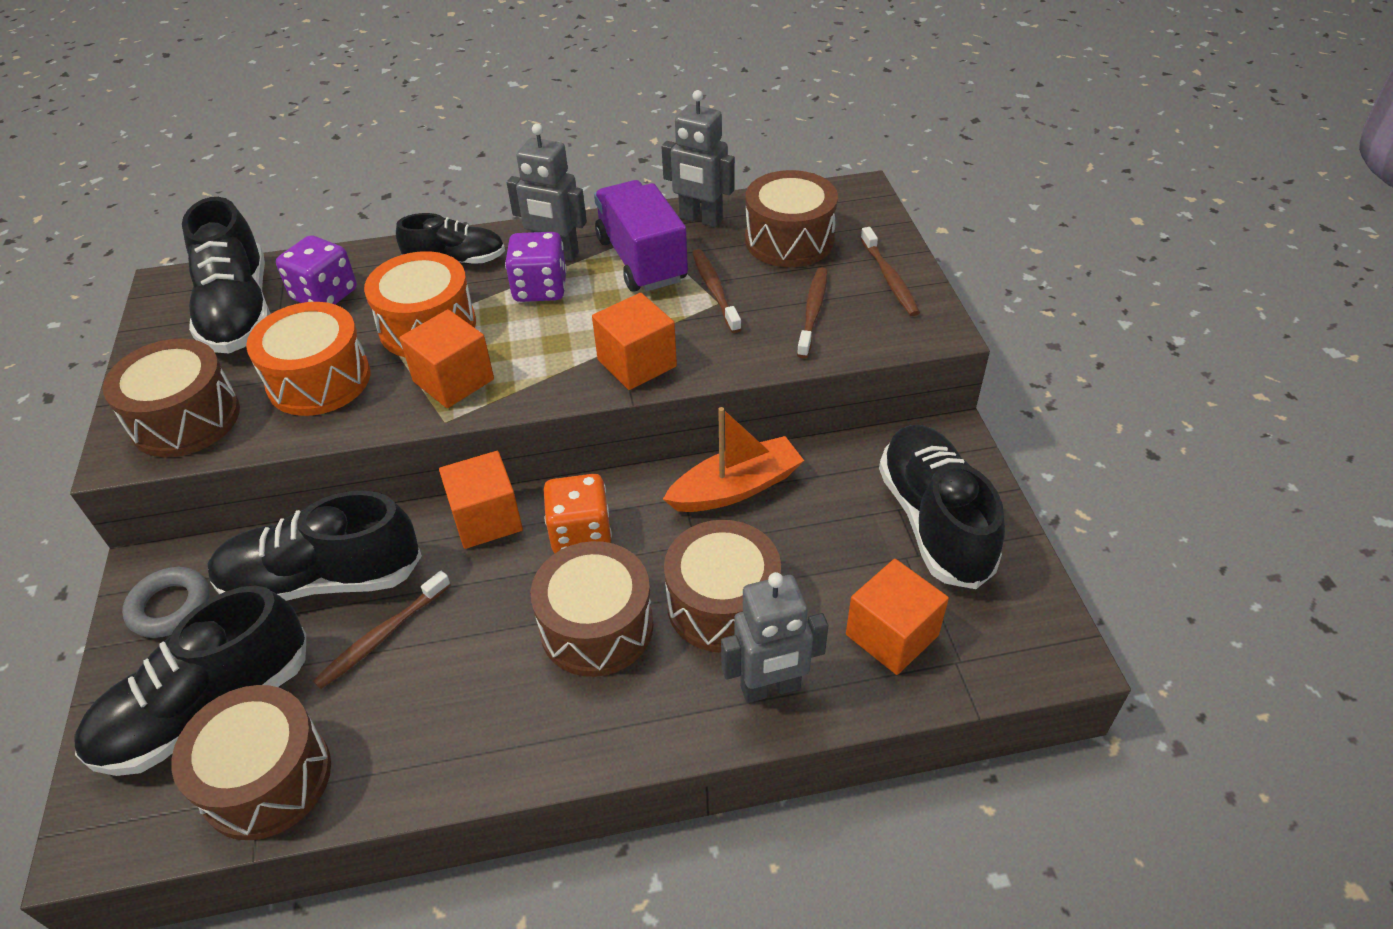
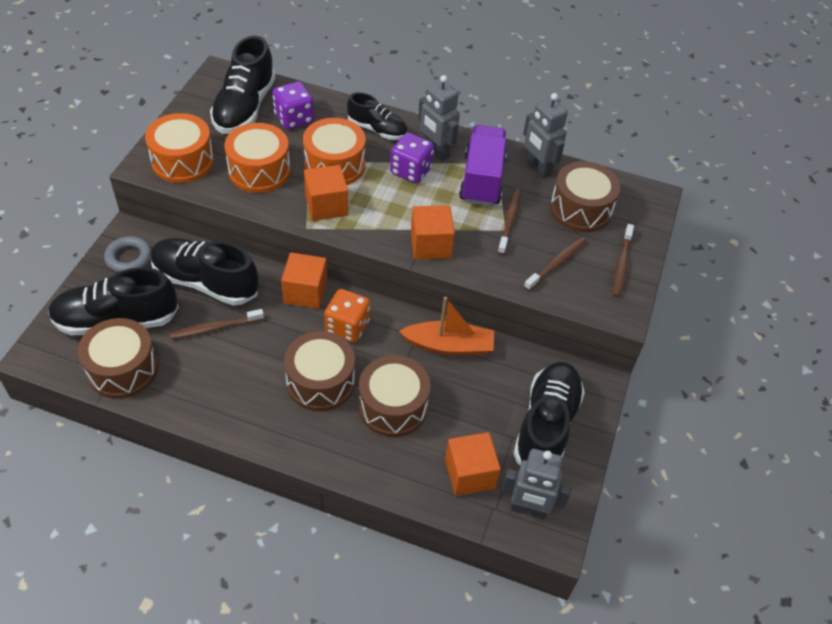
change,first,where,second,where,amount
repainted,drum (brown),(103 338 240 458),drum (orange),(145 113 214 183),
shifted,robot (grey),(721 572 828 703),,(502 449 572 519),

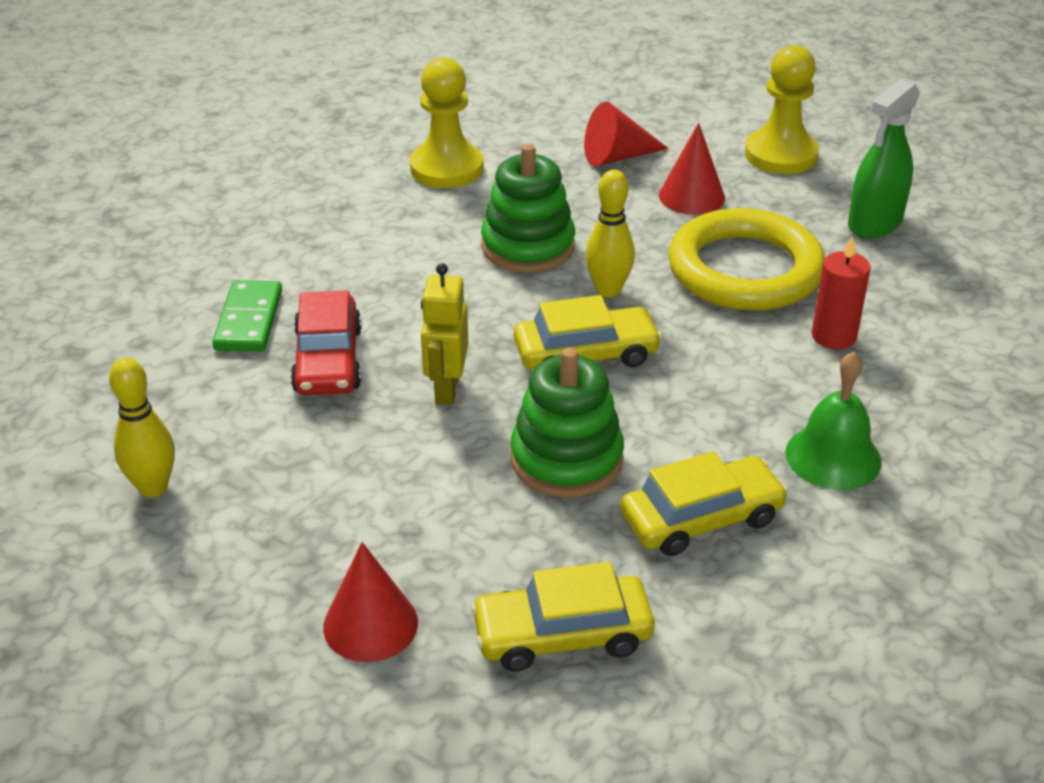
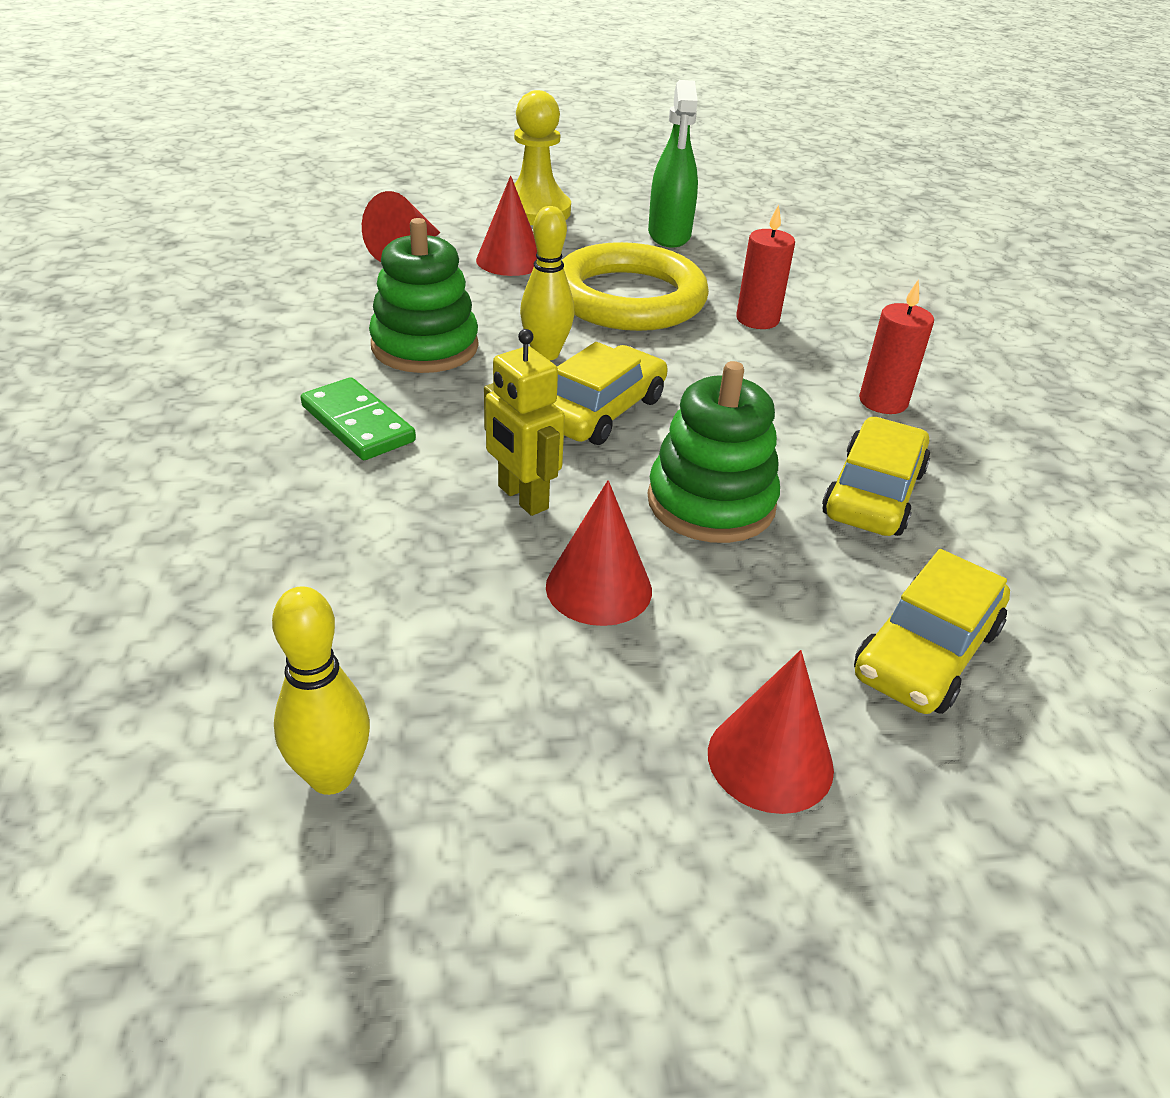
change,first,where,second,where,amount
gone,pawn (yellow),(410 58 484 188),,,
shifted,domino (green),(212 280 282 352),,(301 377 416 460),
gone,car (red),(290 290 362 395),,,
swapped,bell (green),(785 352 882 490),candle (red),(859 279 934 414),
new,,,cone (red),(546 480 652 626),

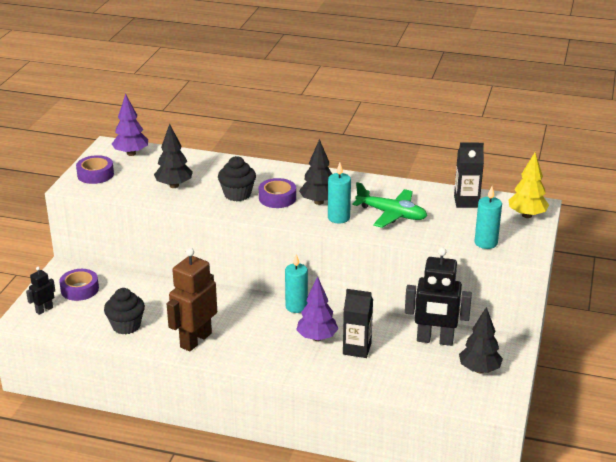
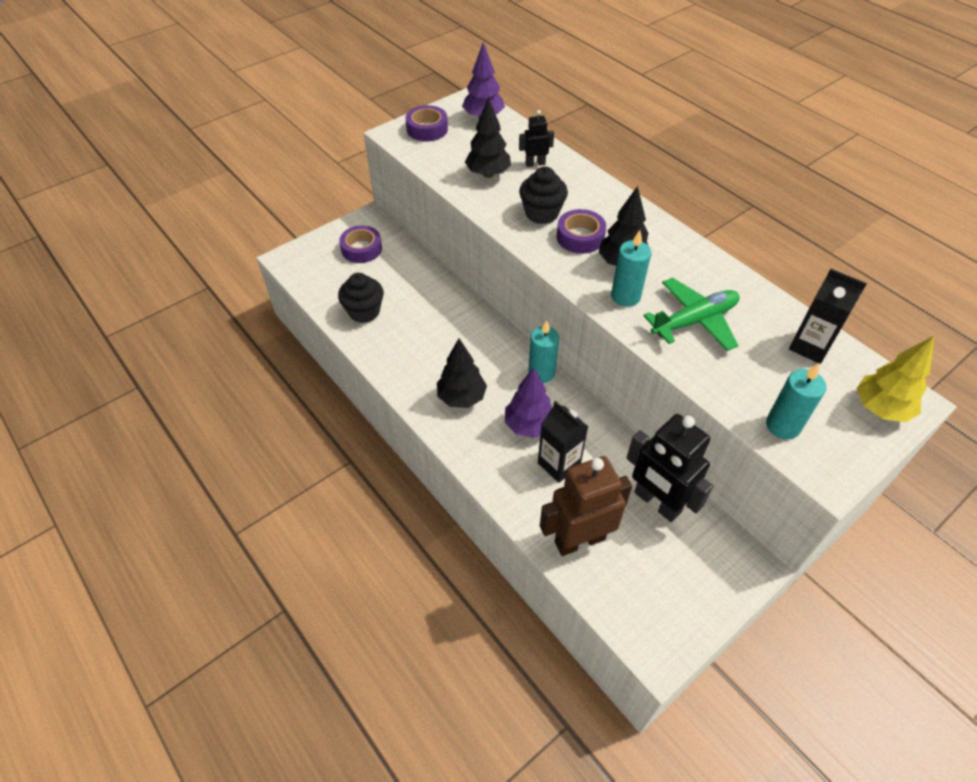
change,first,where,second,where,amount
rotated,plane (green),(352 182 427 228),,(643 278 740 351),90 degrees counterclockwise
shifted,robot (brown),(167 248 217 351),,(540 456 632 556),
shifted,robot (black),(26 267 55 315),,(519 110 554 167),
shifted,tree (black),(459 307 503 373),,(437 338 487 408),

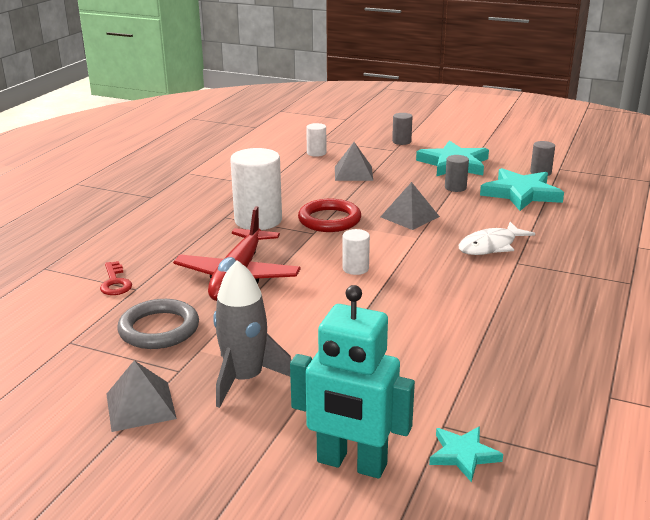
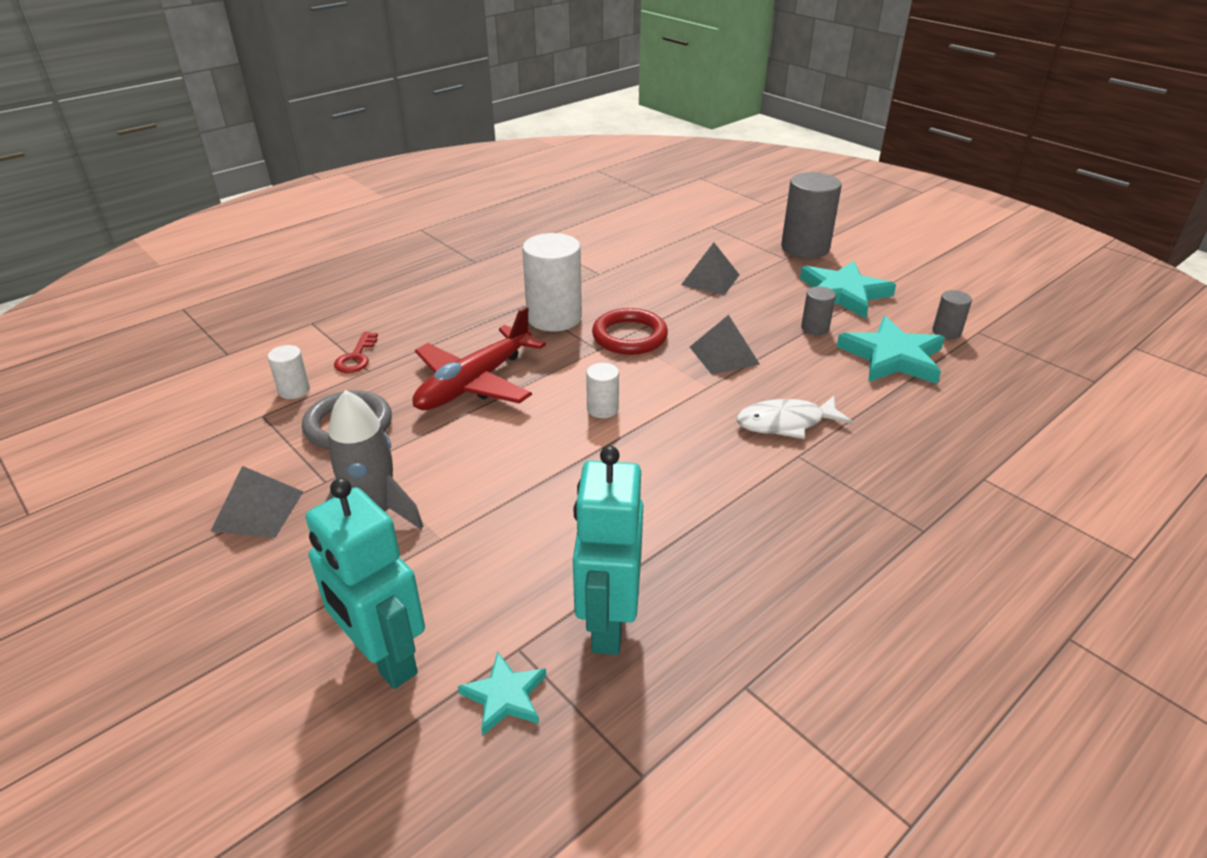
change,first,where,second,where,amount
scaled,cylinder (grey),(392 113 413 145),,(781 172 842 258),x2.02
shifted,cylinder (white),(306 123 326 157),,(268 345 310 399),
new,,,robot (turquoise),(573 446 643 655),

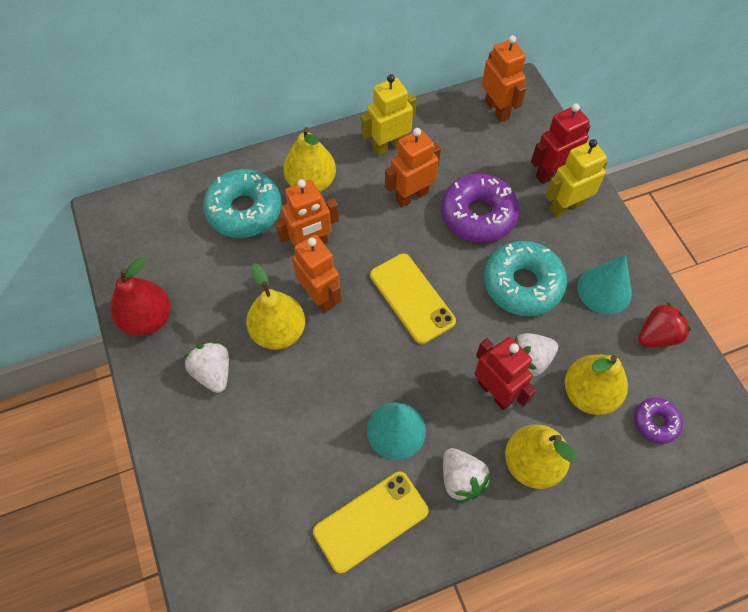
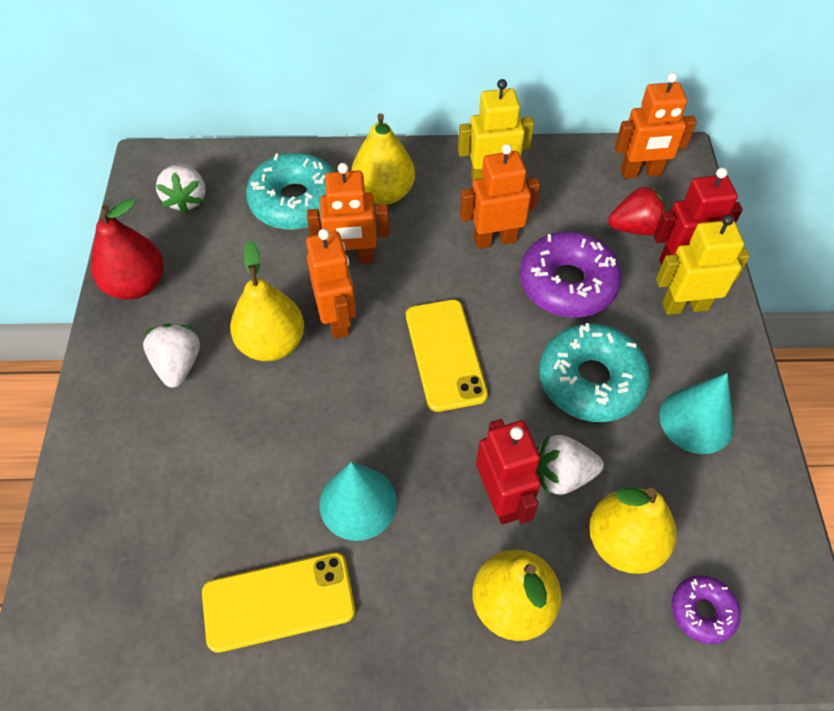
change,first,where,second,where,amount
rotated,robot (orange),(482 35 526 122),,(615 72 697 179),90 degrees clockwise
shifted,strawberry (red),(638 302 691 347),,(608 185 667 235),
shifted,strawberry (white),(443 448 491 503),,(156 163 205 214),

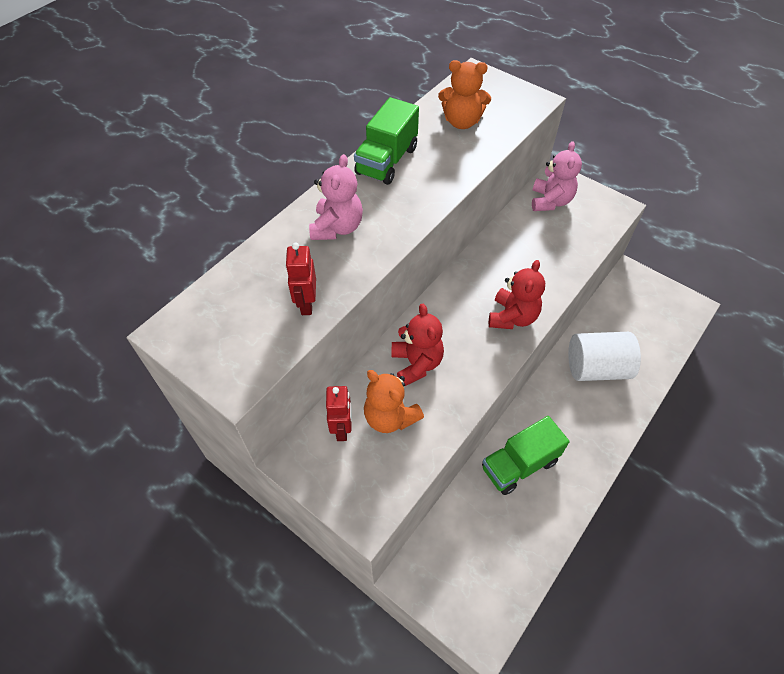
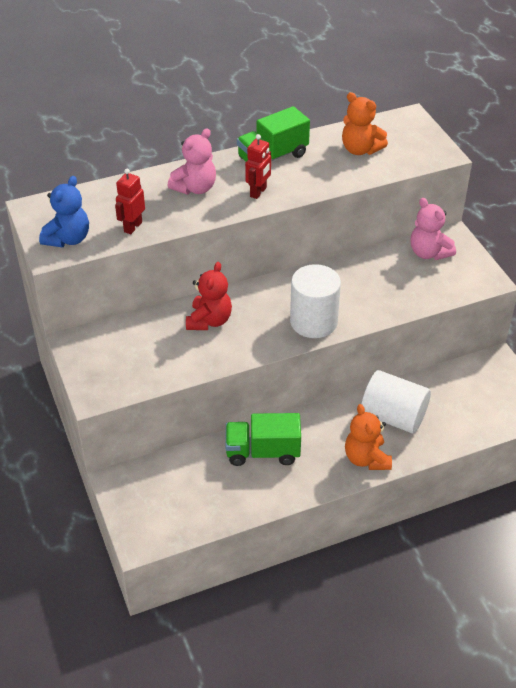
change,first,where,second,where,amount
rotated,teddy bear (pink),(532 141 582 211),,(411 198 456 260),105 degrees clockwise
swapped,teddy bear (red),(489 260 545 329),cylinder (white),(290 264 341 338),
shifted,teddy bear (orange),(364 370 424 433),,(345 404 392 470),
shifted,robot (red),(326 386 352 441),,(245 134 271 199),
new,,,teddy bear (blue),(39 176 89 247),

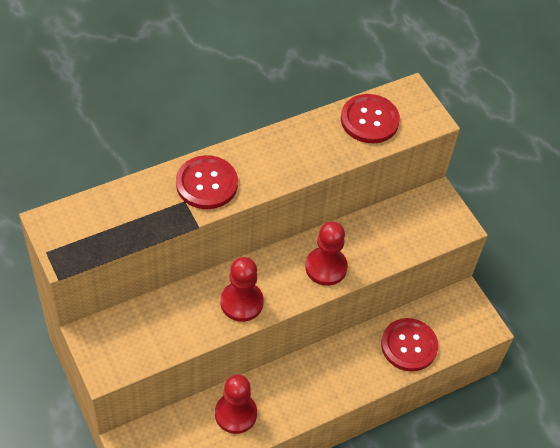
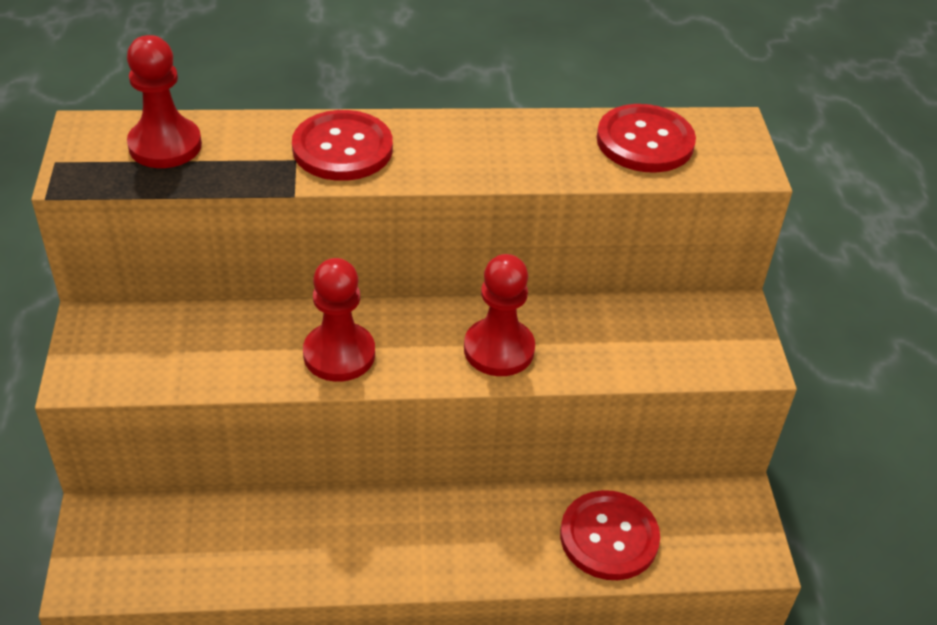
change,first,where,second,where,amount
shifted,pawn (red),(215 374 257 434),,(127 35 202 168),

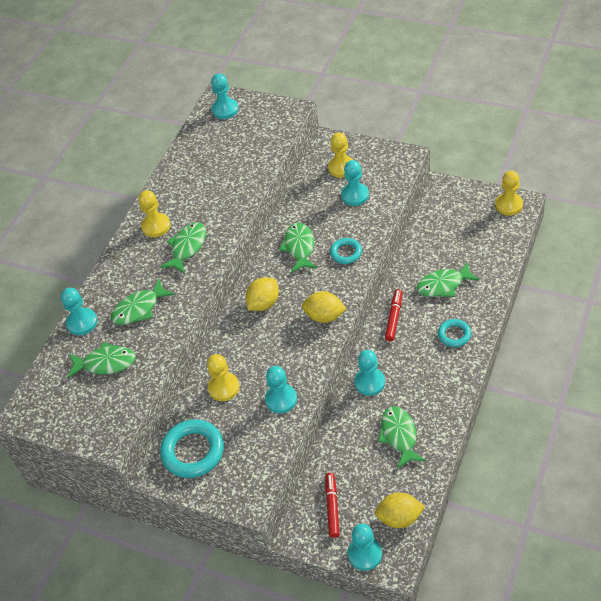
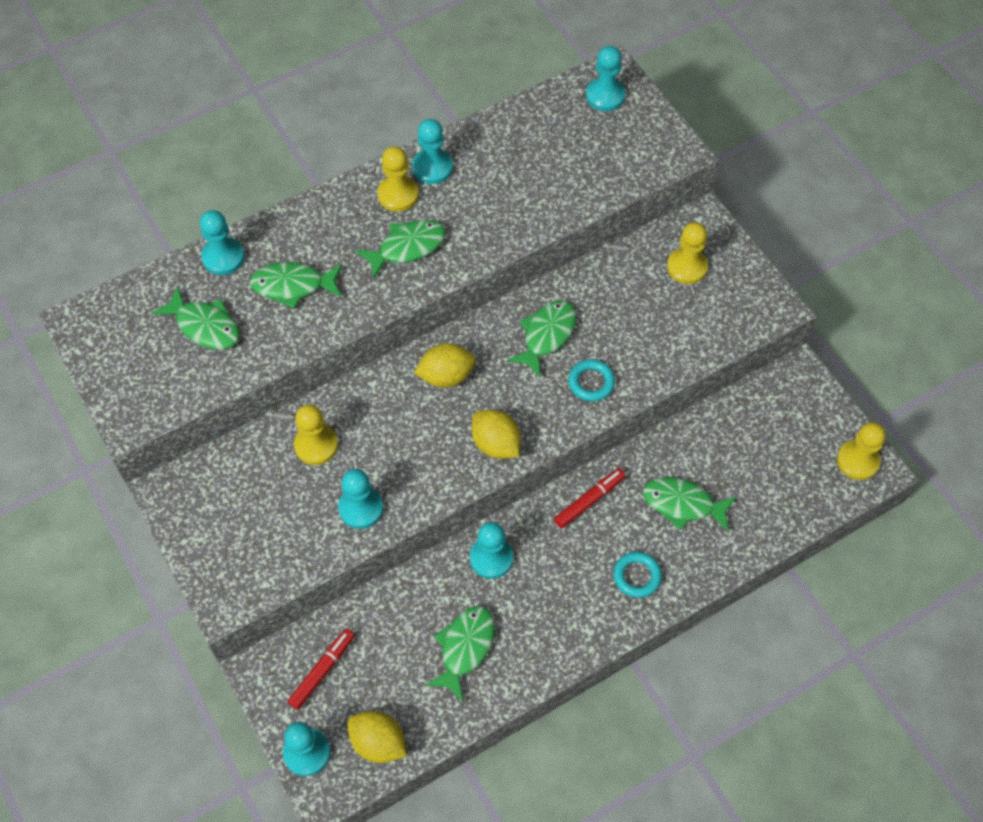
change,first,where,second,where,amount
shifted,pawn (turquoise),(341 160 369 206),,(412 119 453 184),
gone,ring (turquoise),(160 419 224 478),,,

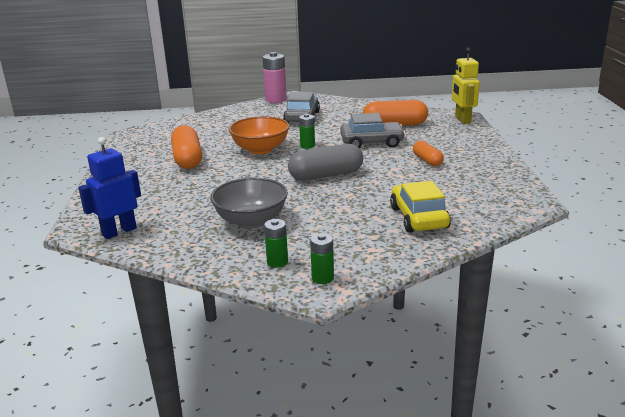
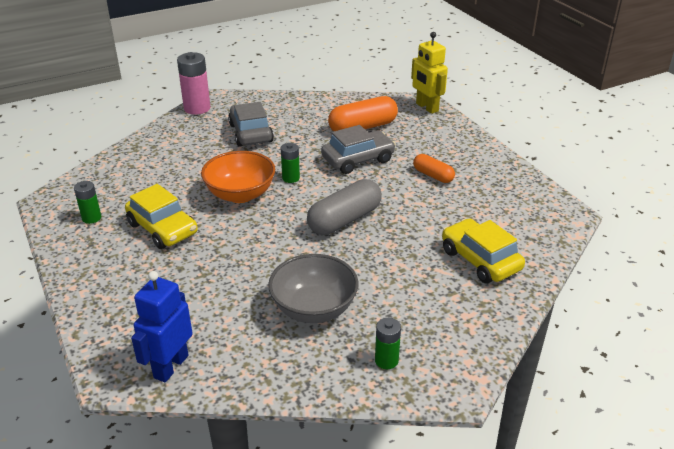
change,first,where,second,where,amount
swapped,capsule (orange),(171 125 202 169),car (yellow),(125 184 198 249),
shifted,battery (green),(310 233 334 284),,(74 181 101 224),

